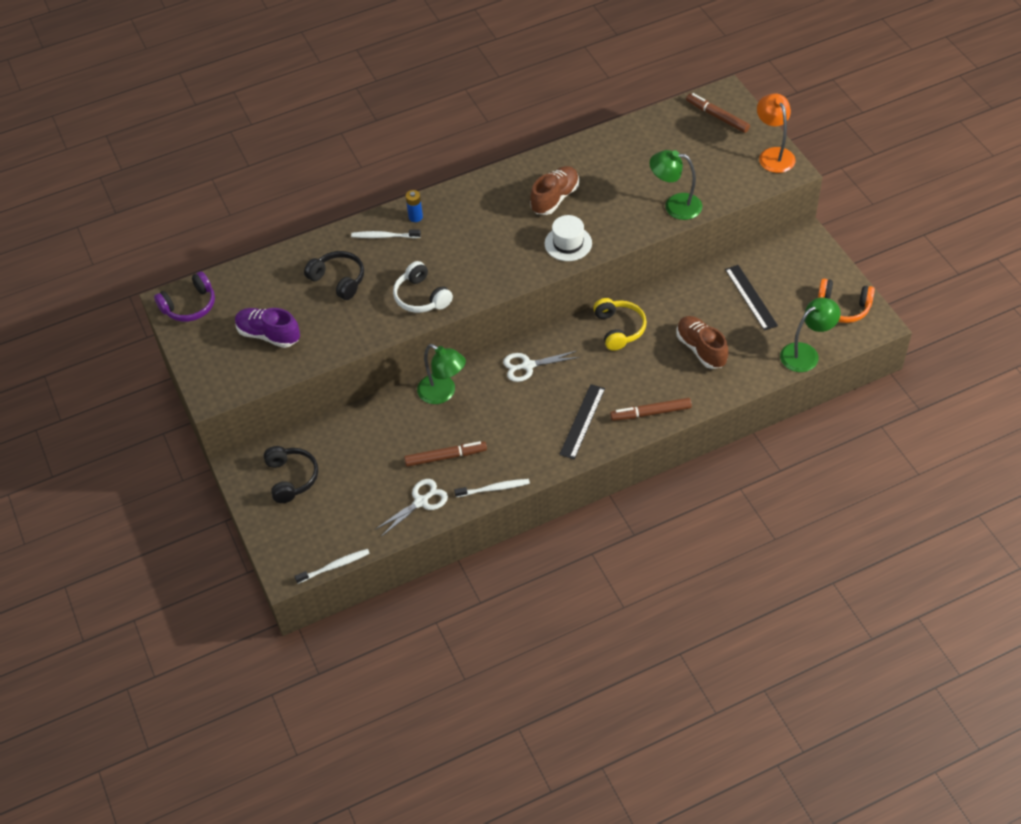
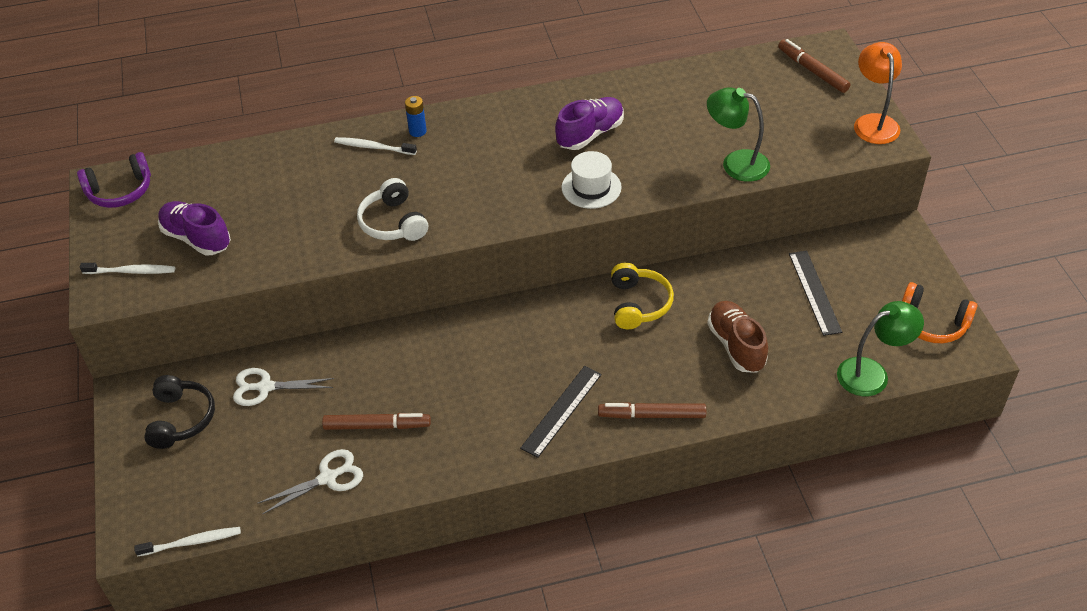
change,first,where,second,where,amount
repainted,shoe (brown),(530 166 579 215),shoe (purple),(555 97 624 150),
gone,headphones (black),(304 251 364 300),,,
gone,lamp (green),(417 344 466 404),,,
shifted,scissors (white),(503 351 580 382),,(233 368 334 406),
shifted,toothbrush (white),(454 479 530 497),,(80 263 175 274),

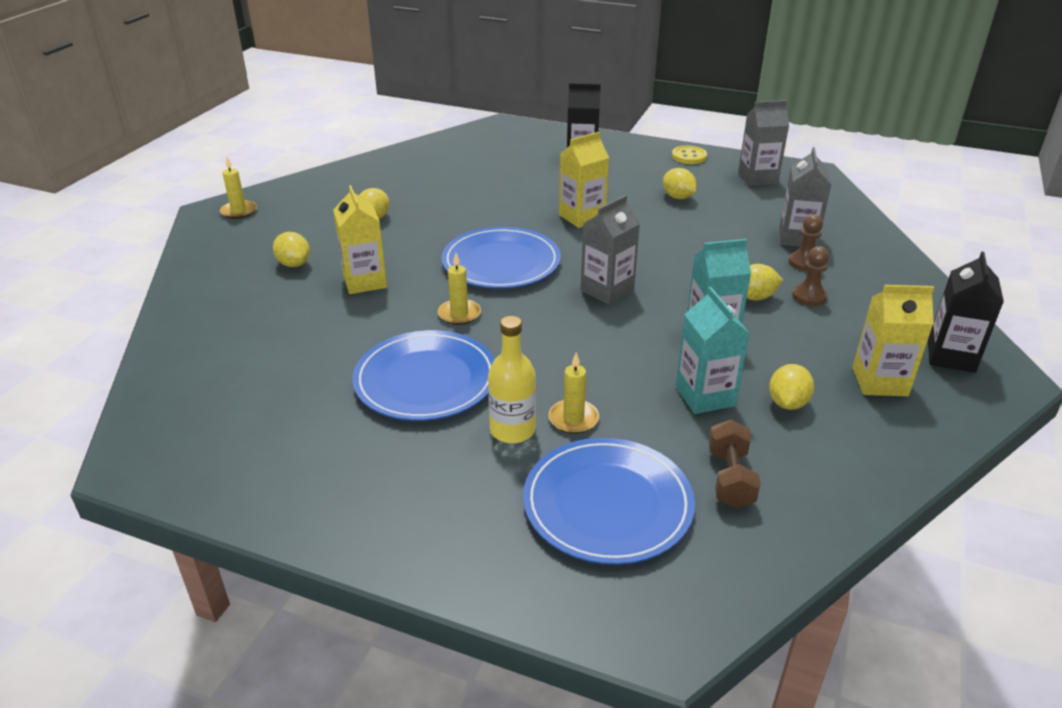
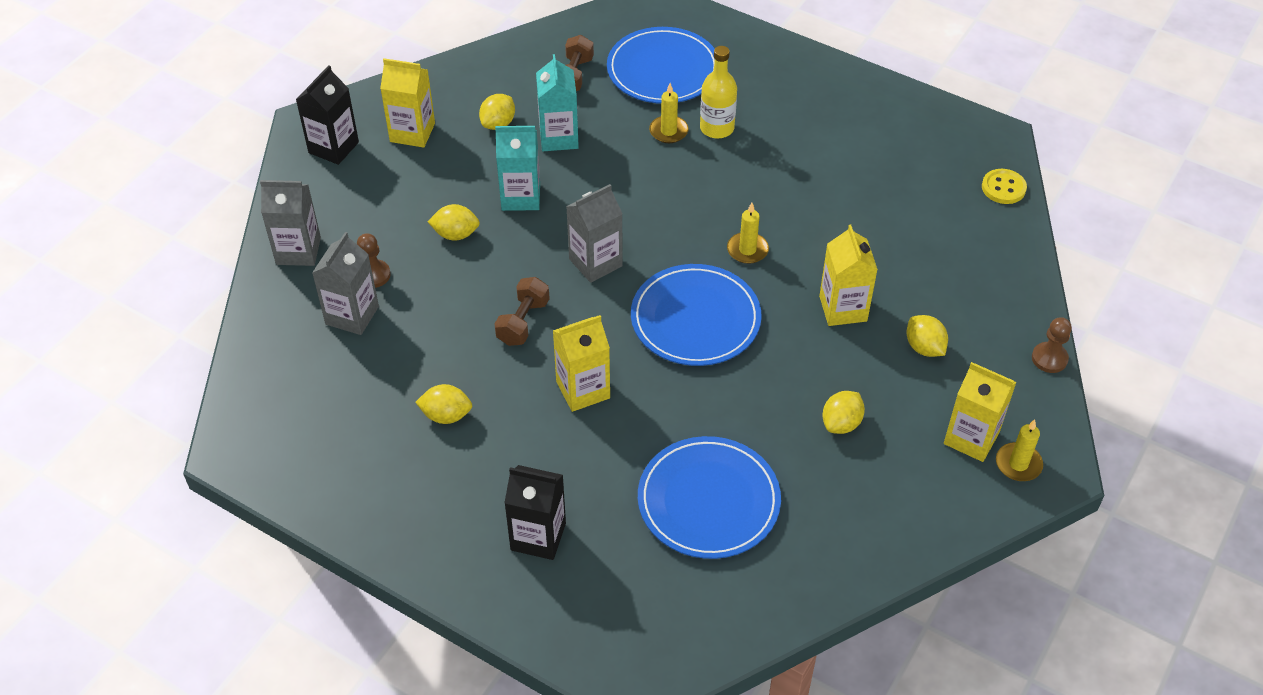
change,first,where,second,where,amount
shifted,carton (grey),(738 100 789 186),,(260 180 321 266),
shifted,button (yellow),(672 146 707 164),,(982 169 1027 204),
rotated,lemon (yellow),(663 168 696 199),,(415 384 472 424),60 degrees counterclockwise
shifted,pawn (brown),(792 246 829 306),,(1032 317 1072 373),
shifted,plate (blue),(352 330 495 421),,(638 436 781 559),
new,,,dumbbell (brown),(495 277 550 346),
new,,,carton (yellow),(944 362 1017 462),

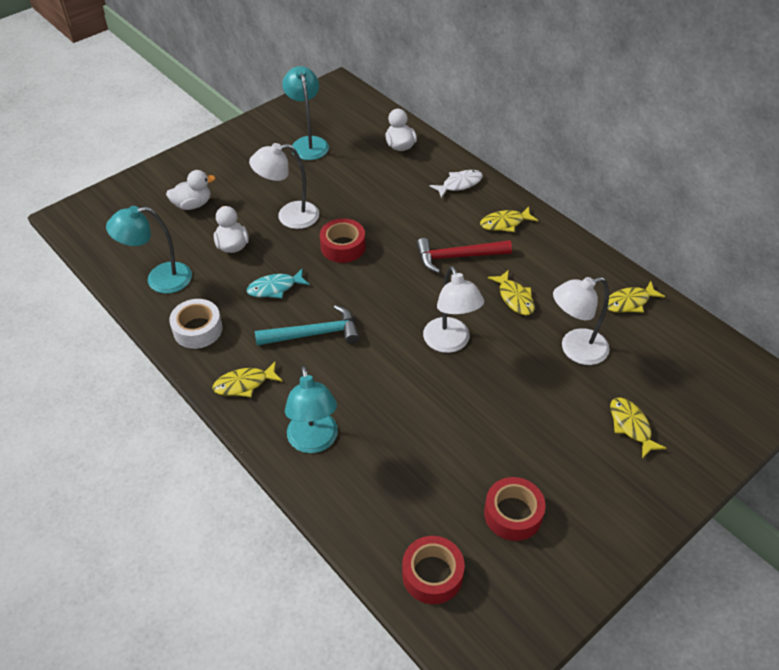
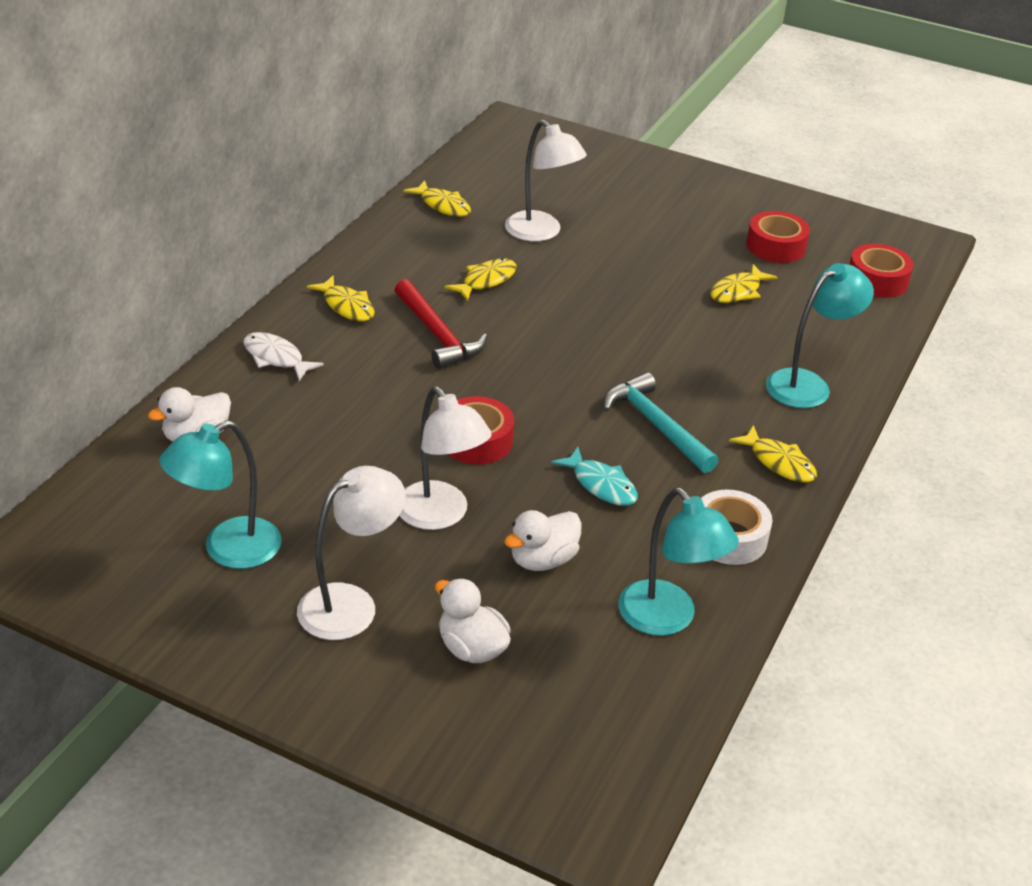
change,first,where,second,where,amount
shifted,lamp (white),(423 266 484 353),,(297 466 406 640),
shifted,fish (yellow),(610 398 667 459),,(710 264 778 303),

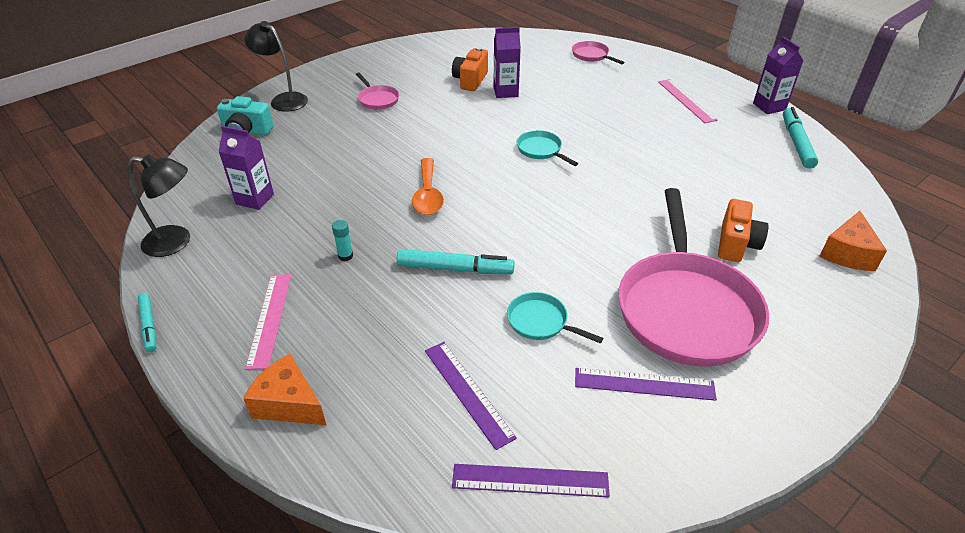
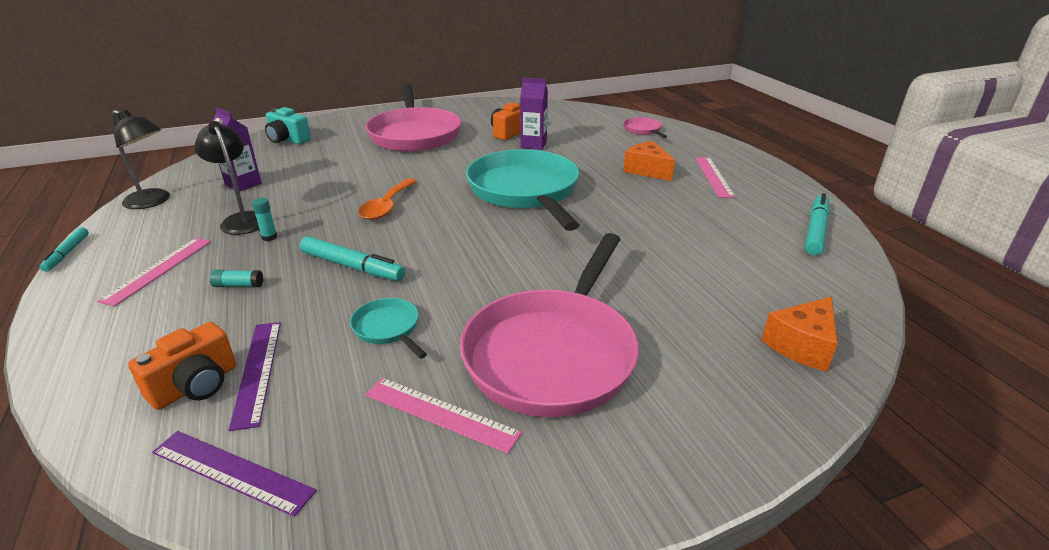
change,first,where,second,where,amount
shifted,lamp (black),(244 21 308 112),,(194 121 259 235),
gone,carton (purple),(753 37 803 114),,,
scaled,pan (pink),(356 72 399 110),,(365 83 461 152),x2.41
scaled,pan (turquoise),(517 130 578 166),,(466 149 580 231),x2.41
shifted,camera (orange),(718 199 769 262),,(128 322 236 410),
shifted,cheese (orange),(243 353 326 425),,(623 141 675 181),
repainted,ruler (purple),(575 368 717 401),ruler (pink),(365 378 522 454),
new,,,glue stick (turquoise),(209 270 263 287),

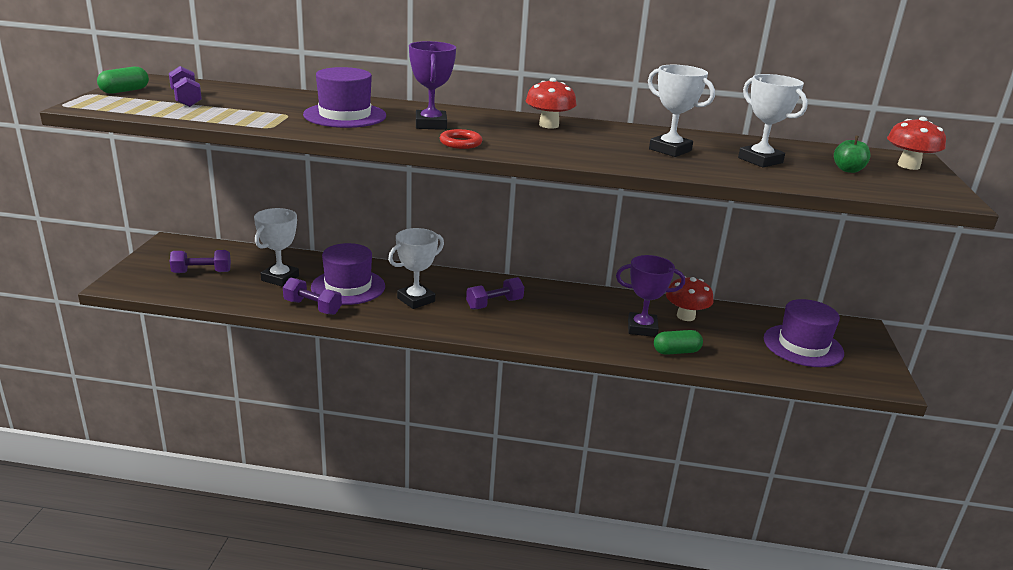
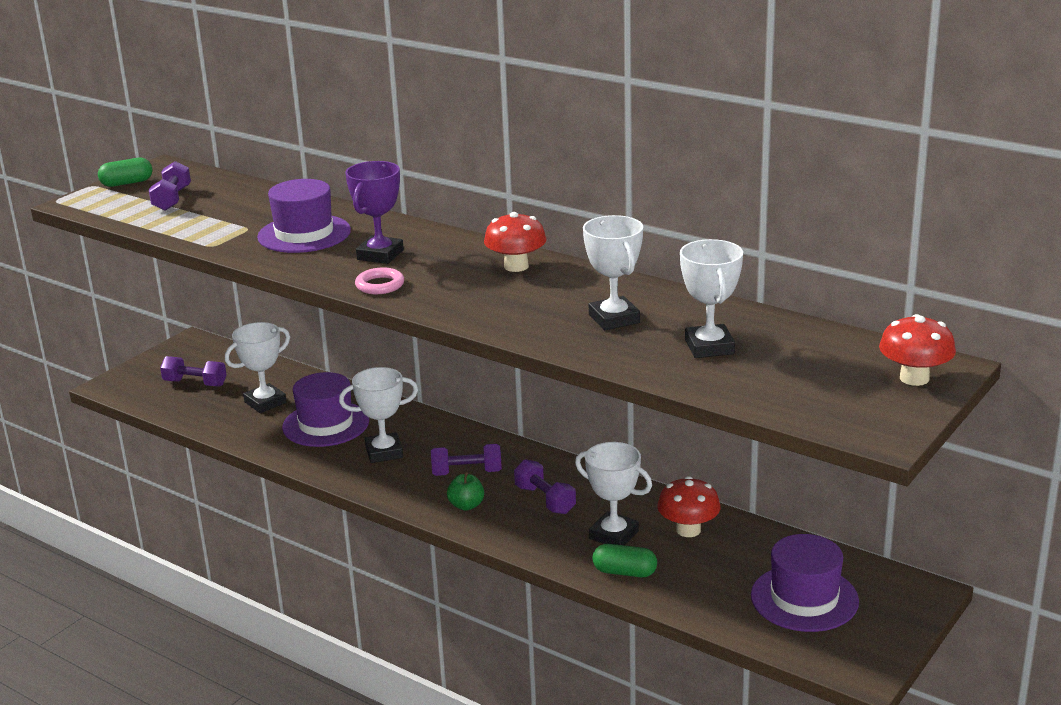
change,first,where,second,where,amount
repainted,ring (red),(440 129 482 149),ring (pink),(355 268 404 294),
shifted,apple (green),(834 136 871 173),,(447 472 484 511),
repainted,trophy (purple),(616 255 685 337),trophy (white),(575 442 652 545),
shifted,dumbbell (purple),(283 278 342 315),,(514 459 576 514),

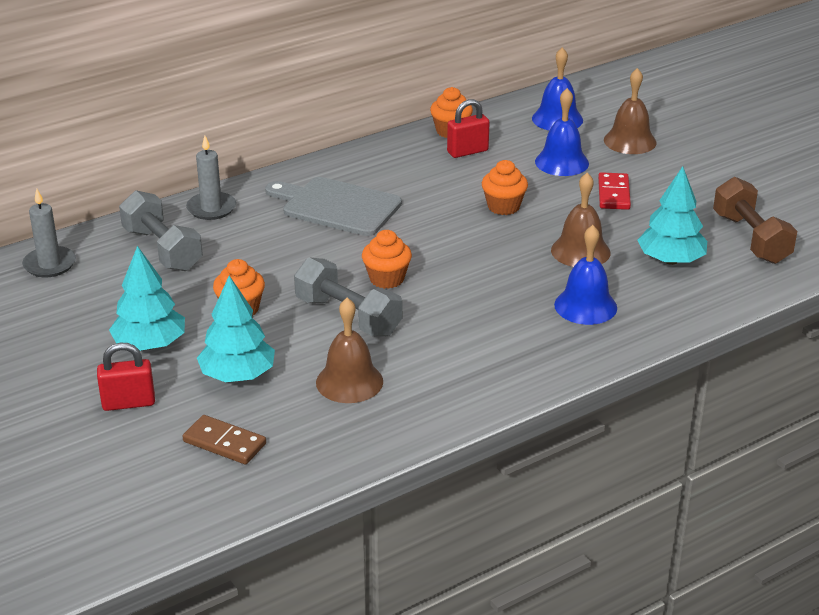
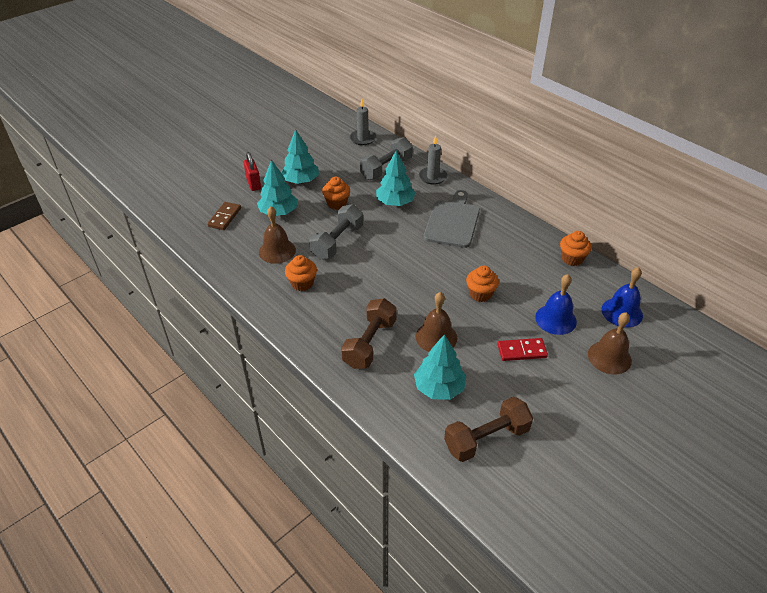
change,first,where,second,where,amount
gone,padlock (red),(447 99 490 158),,,
swapped,bell (blue),(554 225 617 325),dumbbell (brown),(341 298 397 369),
shifted,cupcake (orange),(362 230 412 289),,(285 255 317 291),
new,,,tree (turquoise),(376 151 416 206),

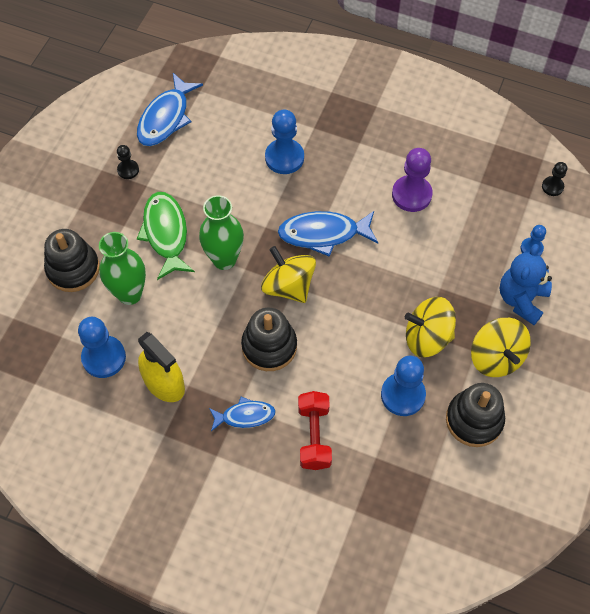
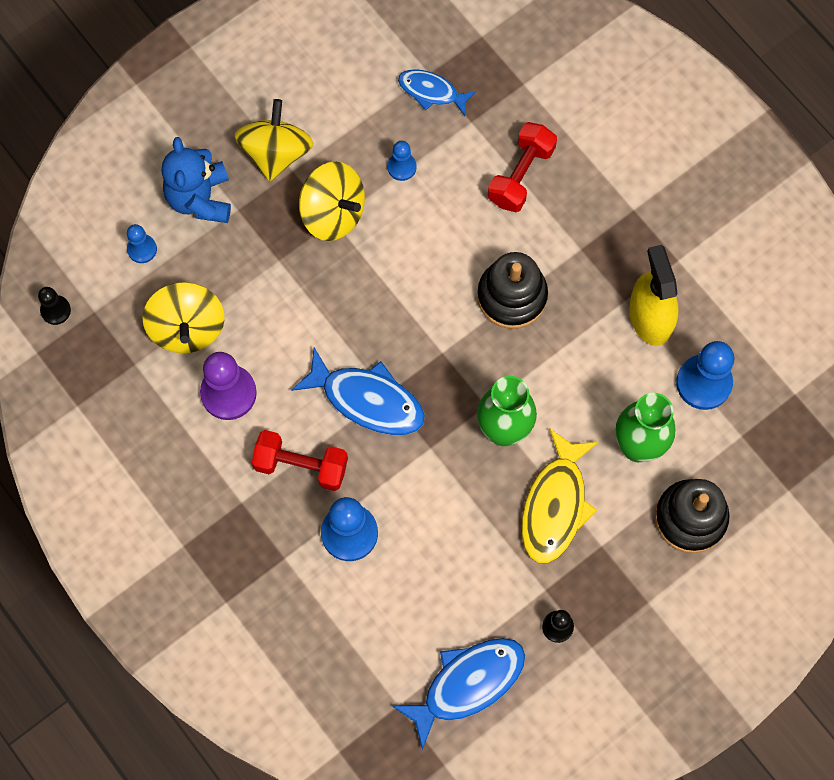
change,first,where,second,where,amount
repainted,fish (green),(137 192 195 280),fish (yellow),(522 428 599 563),
rotated,teddy bear (blue),(500 244 552 325),,(162 137 231 223),120 degrees clockwise
shifted,spinning top (yellow),(261 246 316 303),,(142 282 225 353),
scaled,pawn (blue),(381 356 426 416),,(387 141 417 181),x0.54
gone,stacking toy (black),(446 383 505 447),,,
shifted,fish (blue),(209 397 276 431),,(398 69 476 116),
new,,,dumbbell (red),(252 430 348 491),

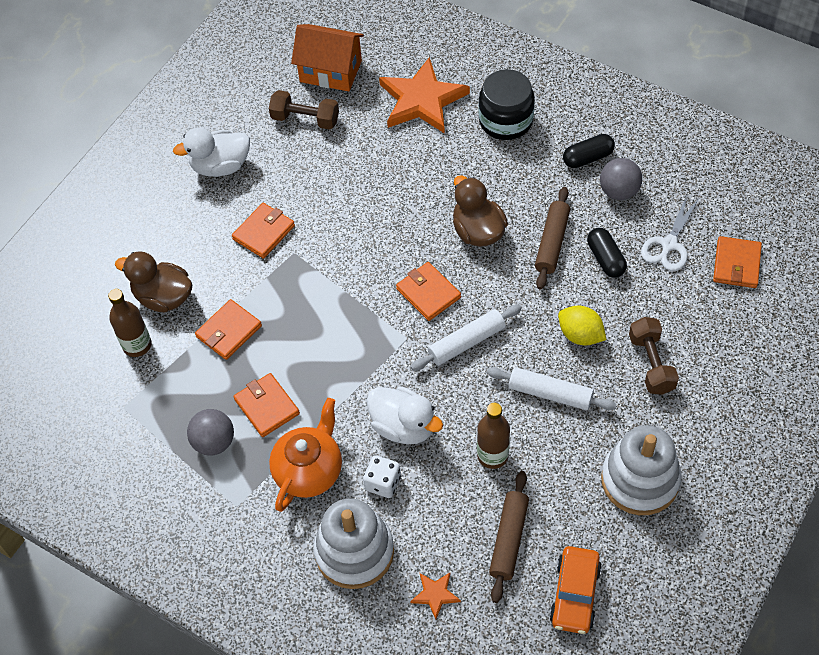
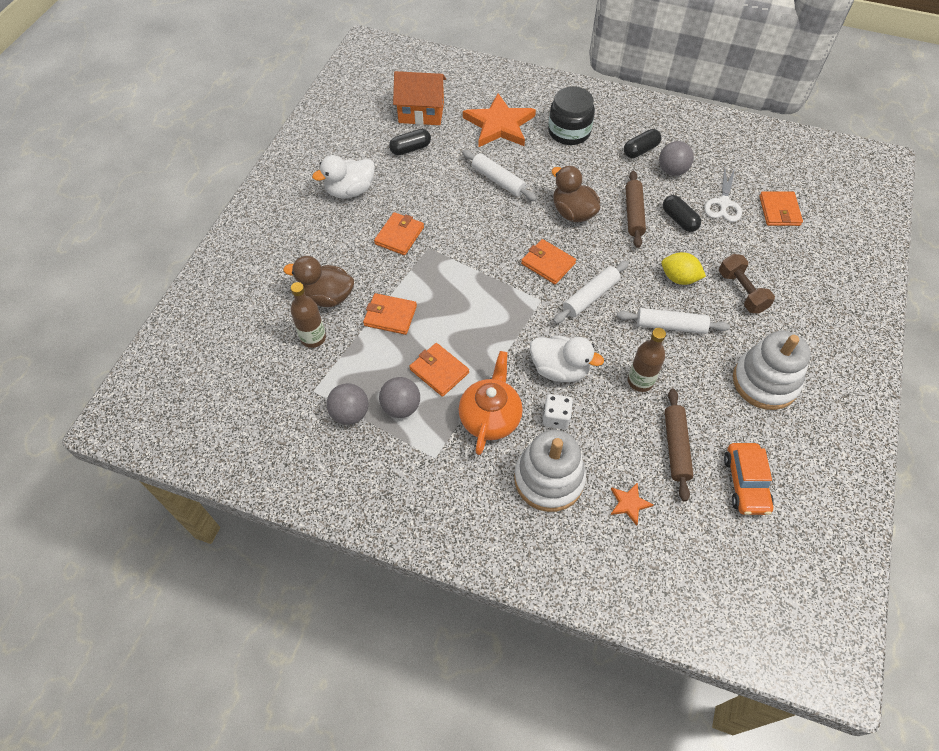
change,first,where,second,where,amount
swapped,dumbbell (brown),(269 90 339 130),capsule (black),(389 129 431 155),
rotated,wallet (orange),(195 299 262 360),,(363 293 417 335),75 degrees clockwise
new,,,rolling pin (white),(462 150 537 201),
new,,,ball (grey),(326 383 369 425),

